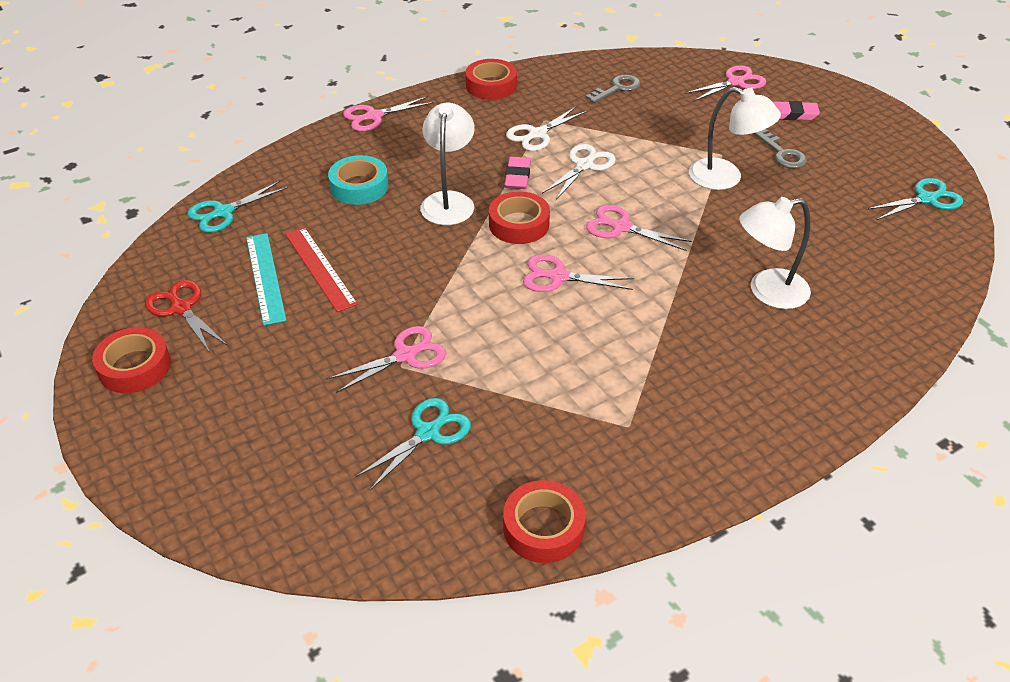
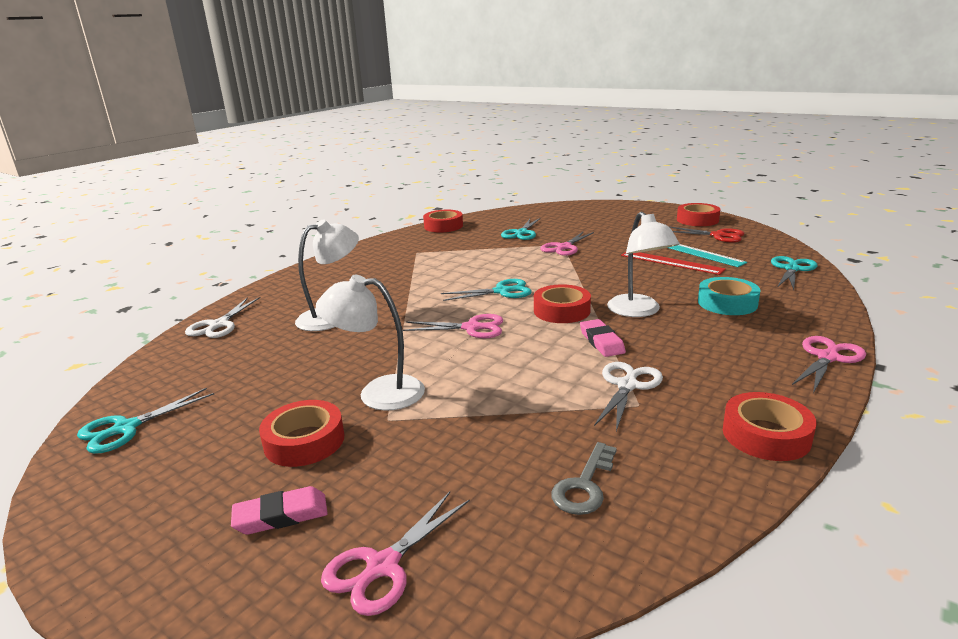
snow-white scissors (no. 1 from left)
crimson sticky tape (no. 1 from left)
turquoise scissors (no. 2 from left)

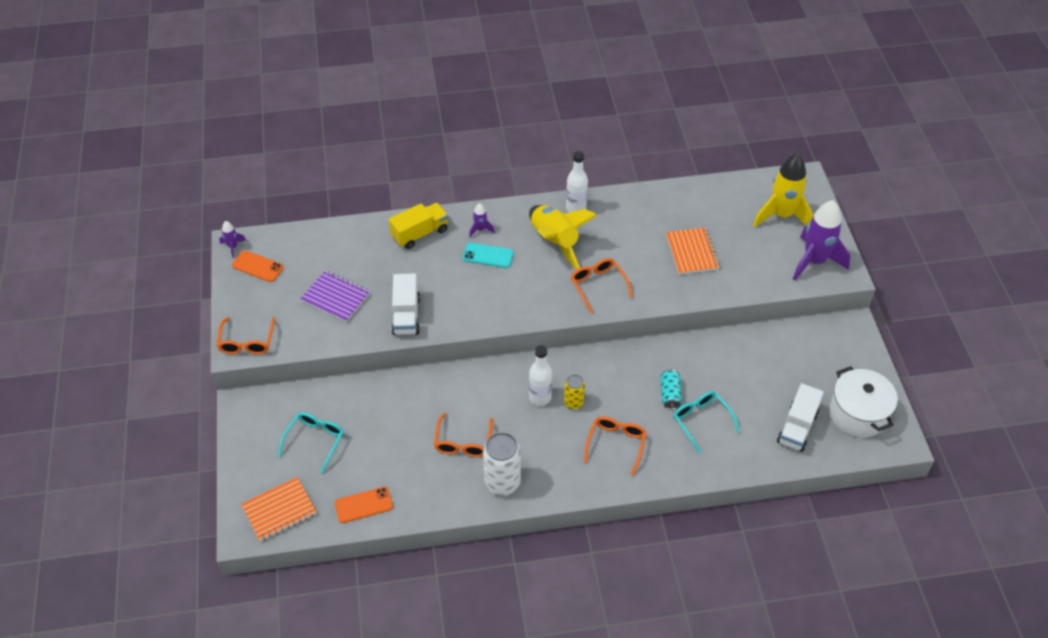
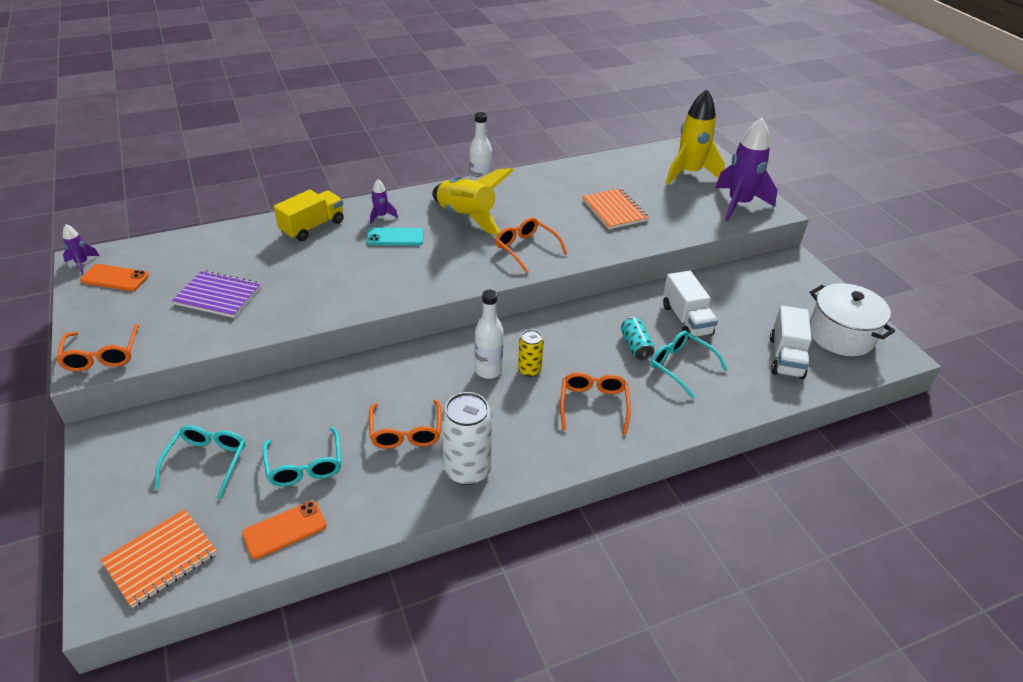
turquoise glasses (no. 2 from left)
snow-white lorry (no. 1 from left)

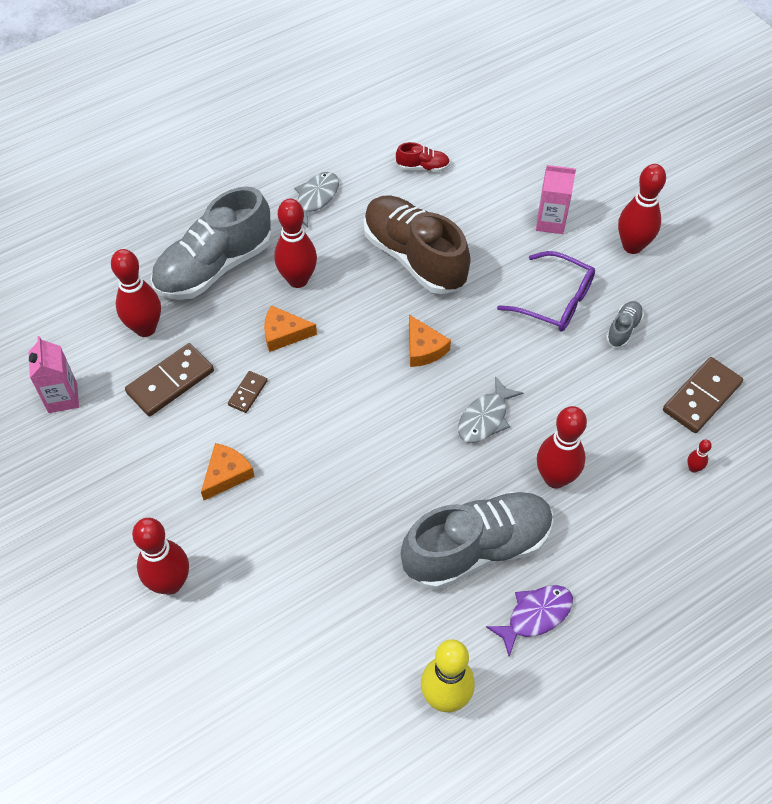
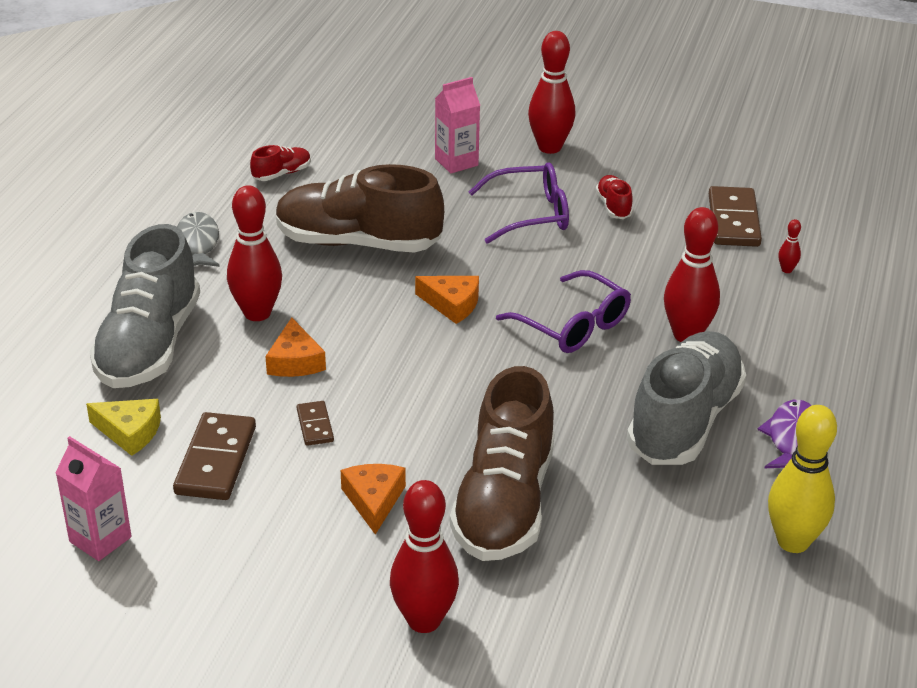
brown shoe (no. 2 from left)
bright yellow cheese wedge
purple glasses (no. 2 from left)
crimson shoe (no. 2 from left)
bright orange cheese wedge (no. 1 from left)

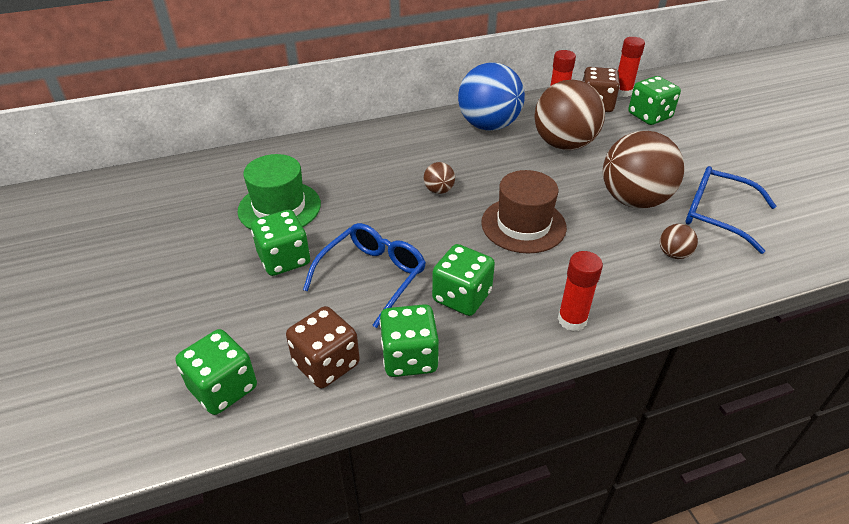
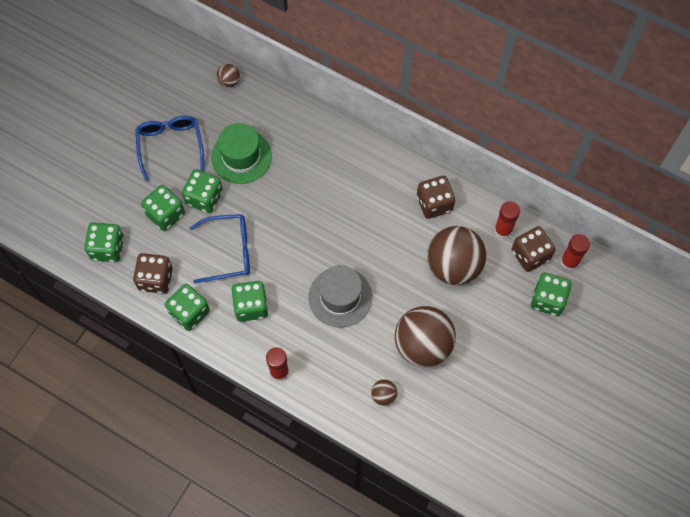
leaf-green dice (no. 2 from left)
brown play ball (no. 1 from left)
blue glasses (no. 1 from left)
brown dice (no. 2 from left)
ash-grey tall hat

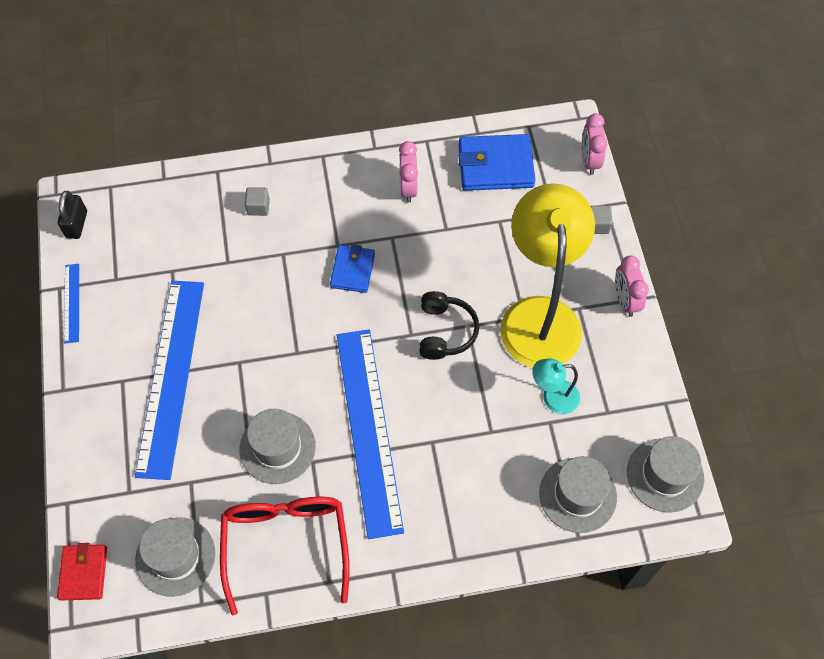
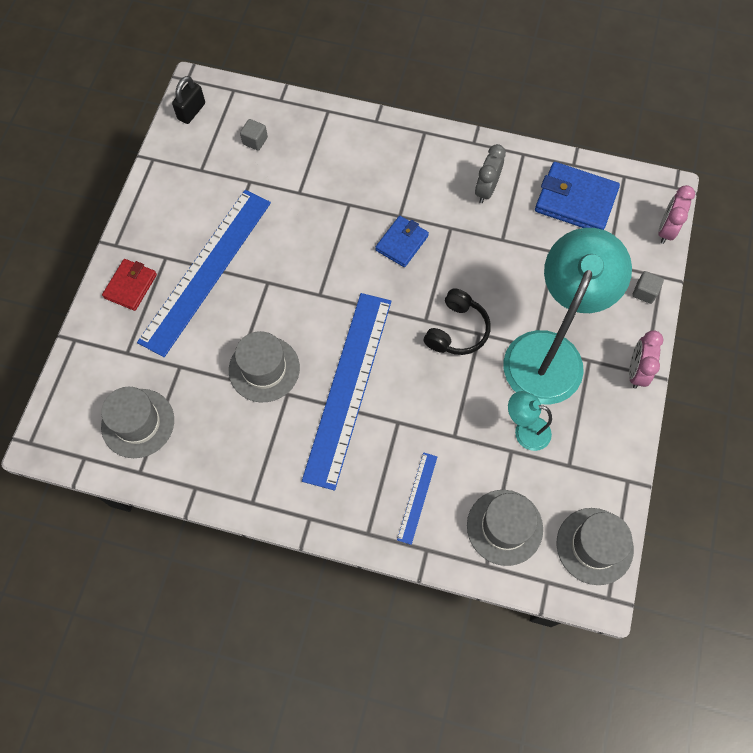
crimson glasses
crimson wallet
blue measuring stick (no. 3 from left)
ash-grey cube (no. 1 from left)
ash-grey clock
turquoise desk lamp (no. 2 from left)

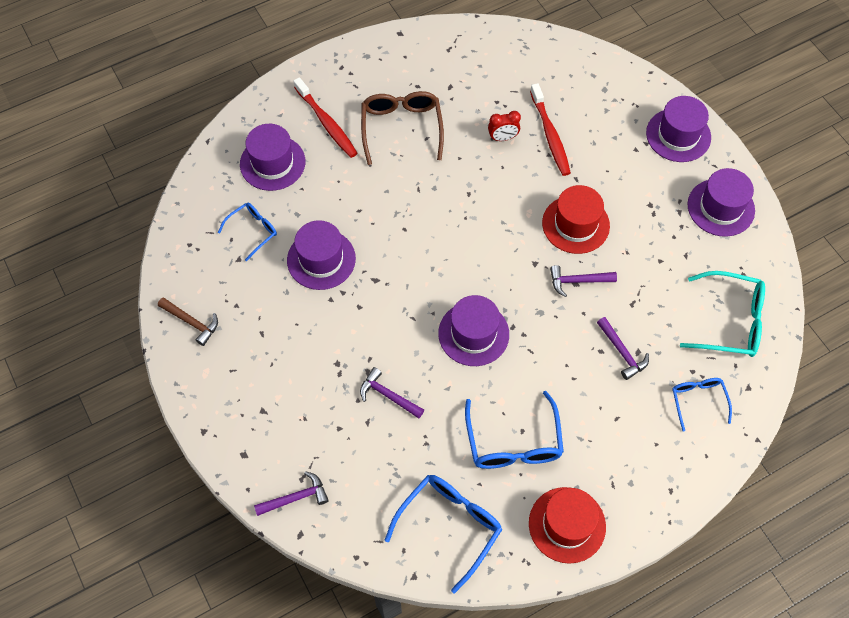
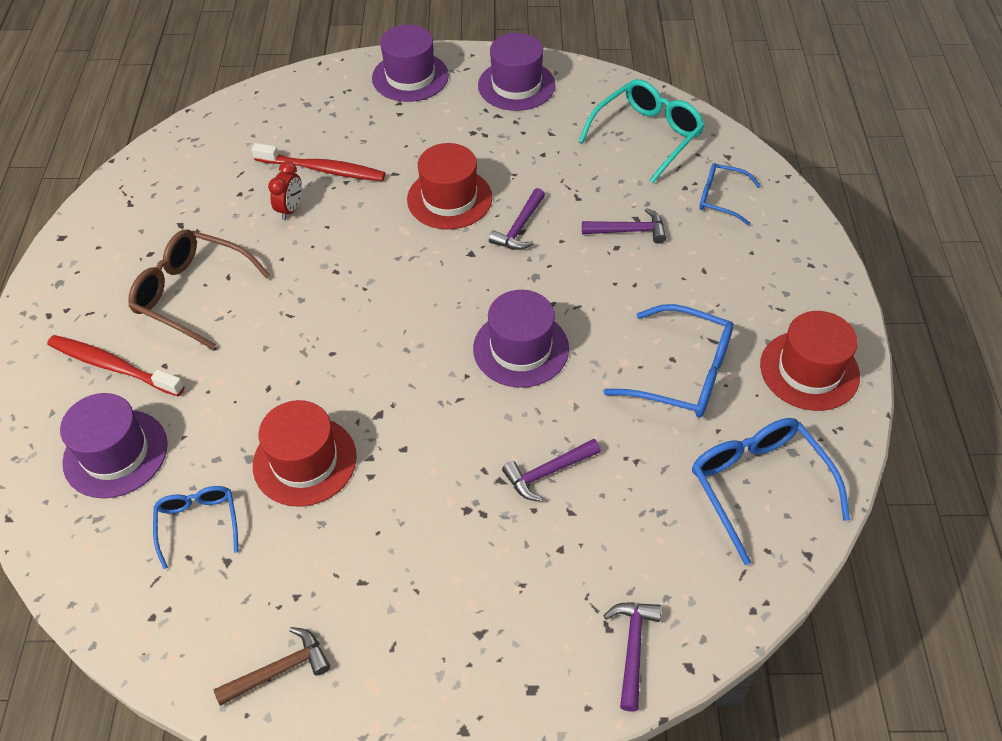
crimson tall hat (no. 1 from left)
crimson tooth brush (no. 1 from left)

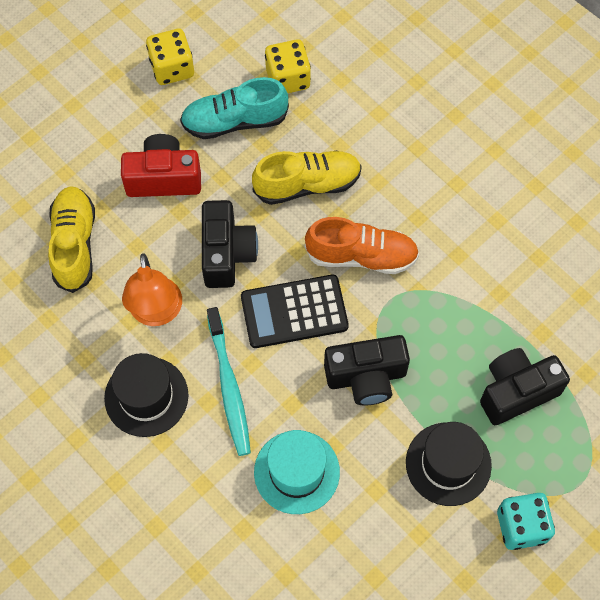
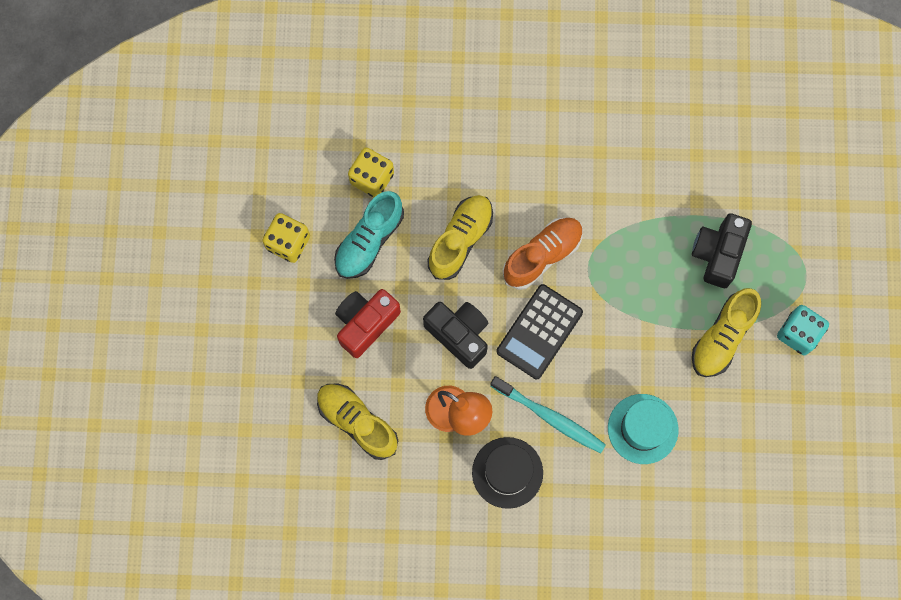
ebony photo camera (no. 2 from left in the first image)
bright yellow shoe (no. 3 from left)

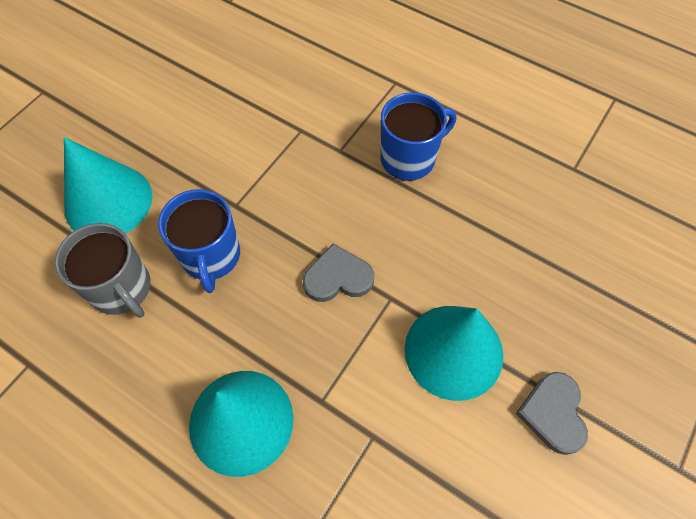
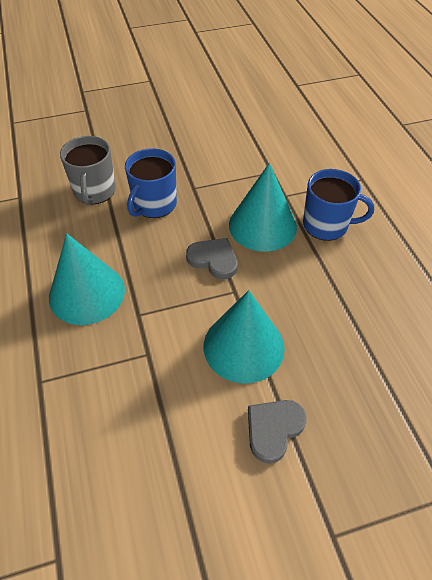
turquoise cone shape (no. 3 from left)

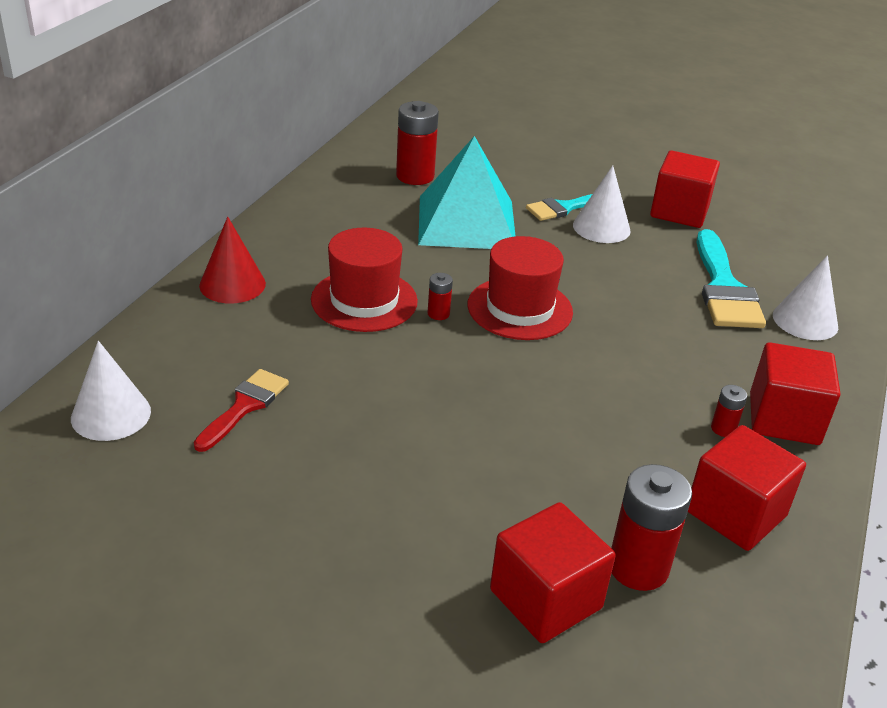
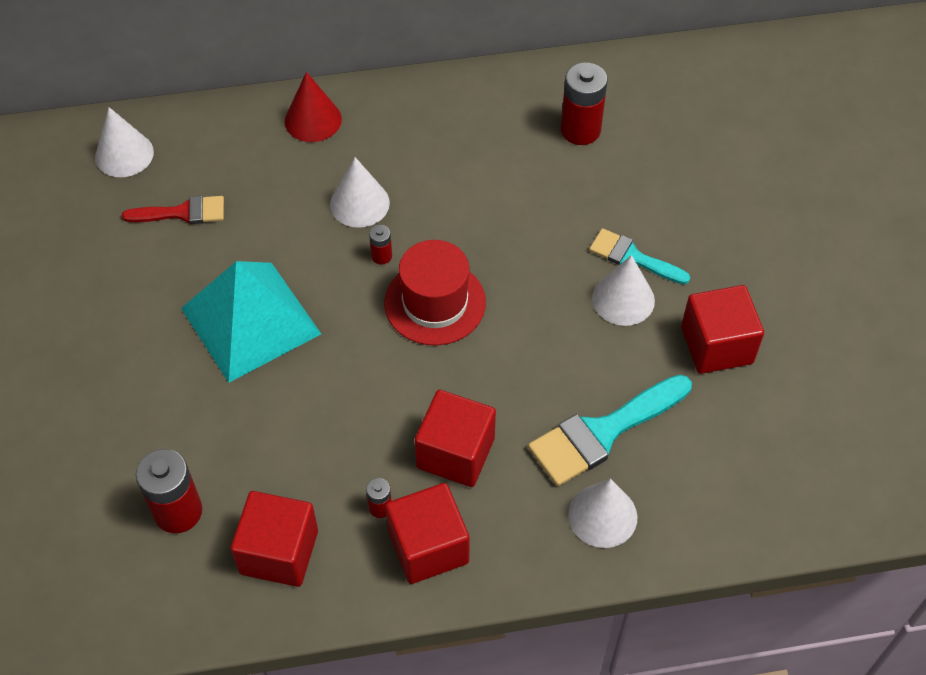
turquoise pyramid shape
crimson cube (no. 3 from left)
snow-white cone shape (no. 2 from left)

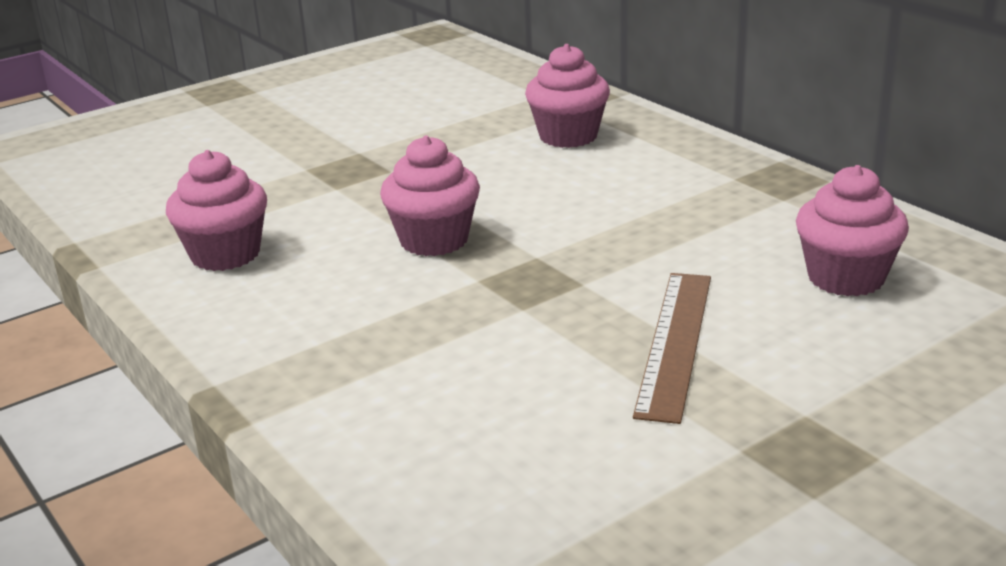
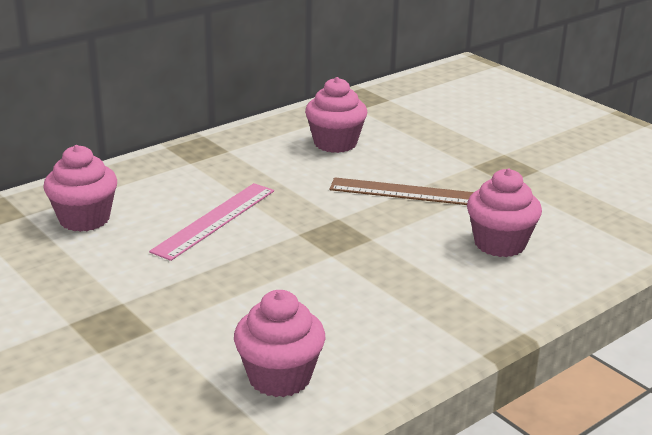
rose-pink measuring stick
rose-pink fairy cake (no. 4 from left)

